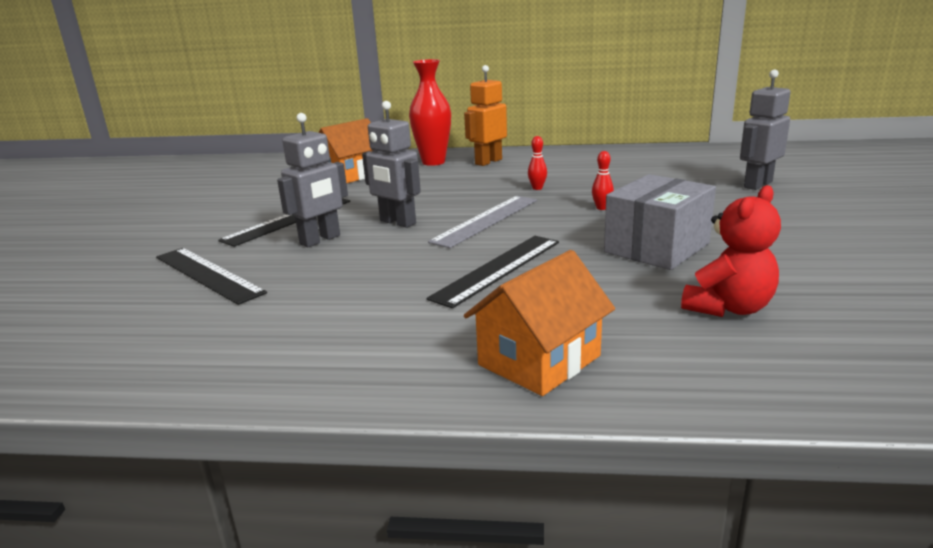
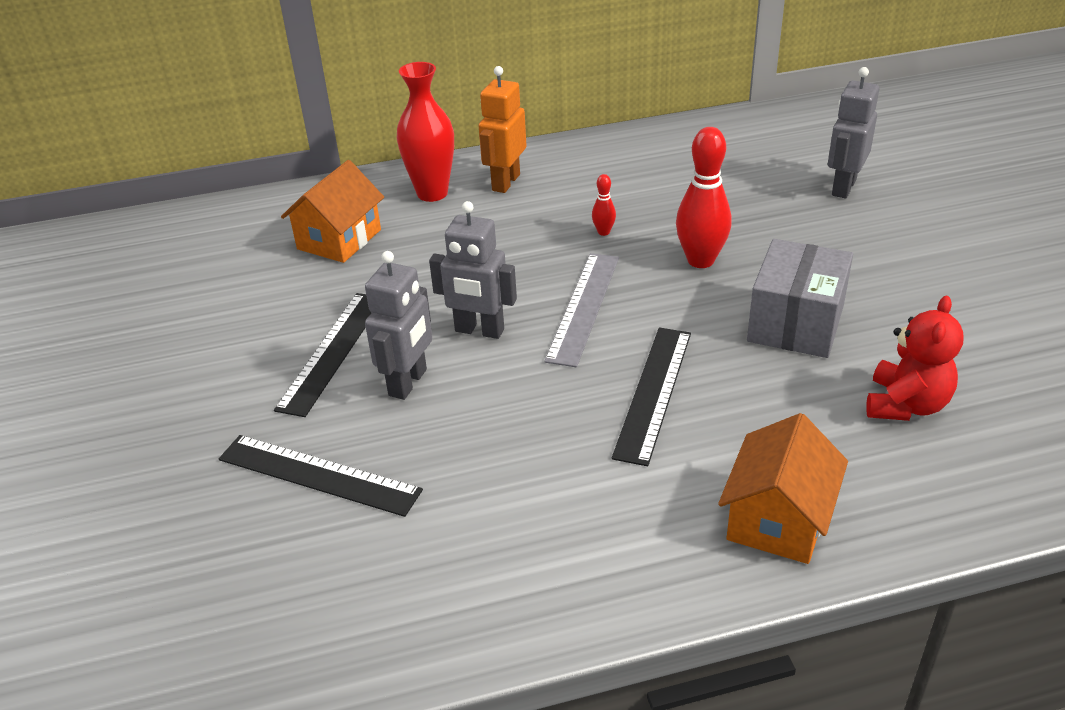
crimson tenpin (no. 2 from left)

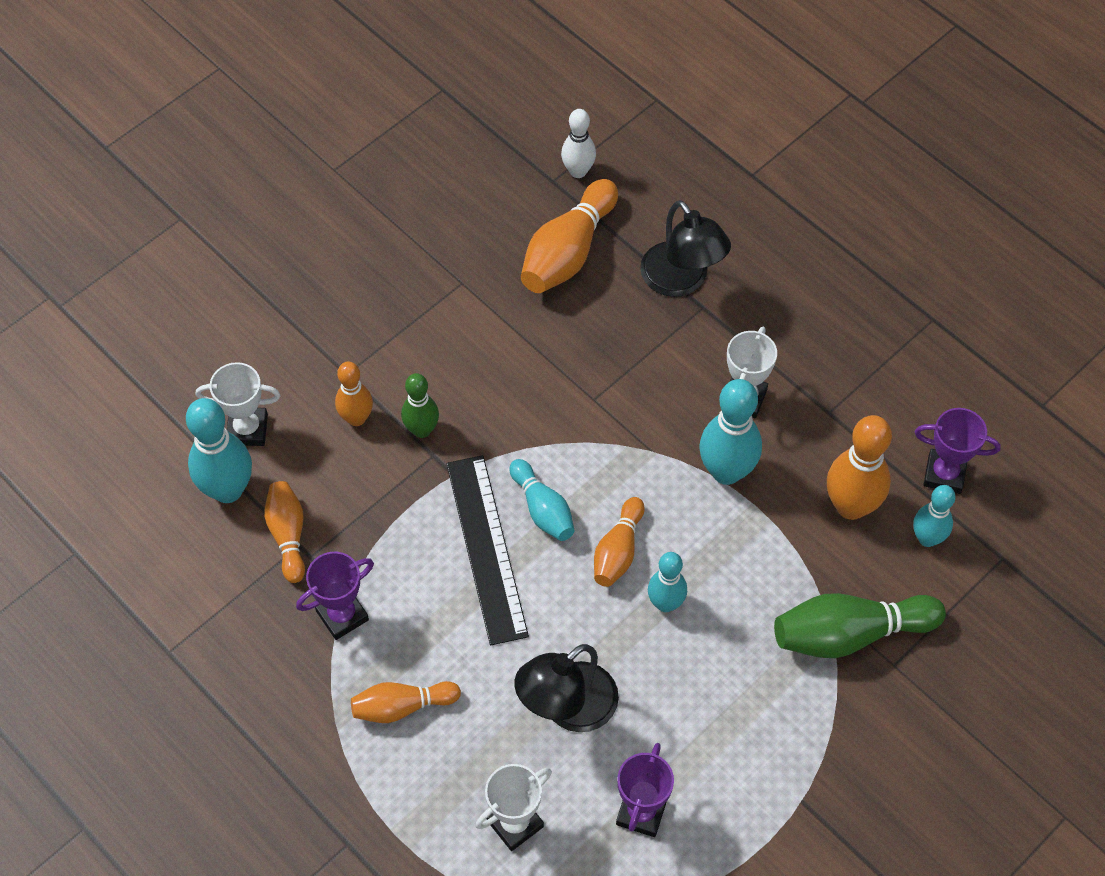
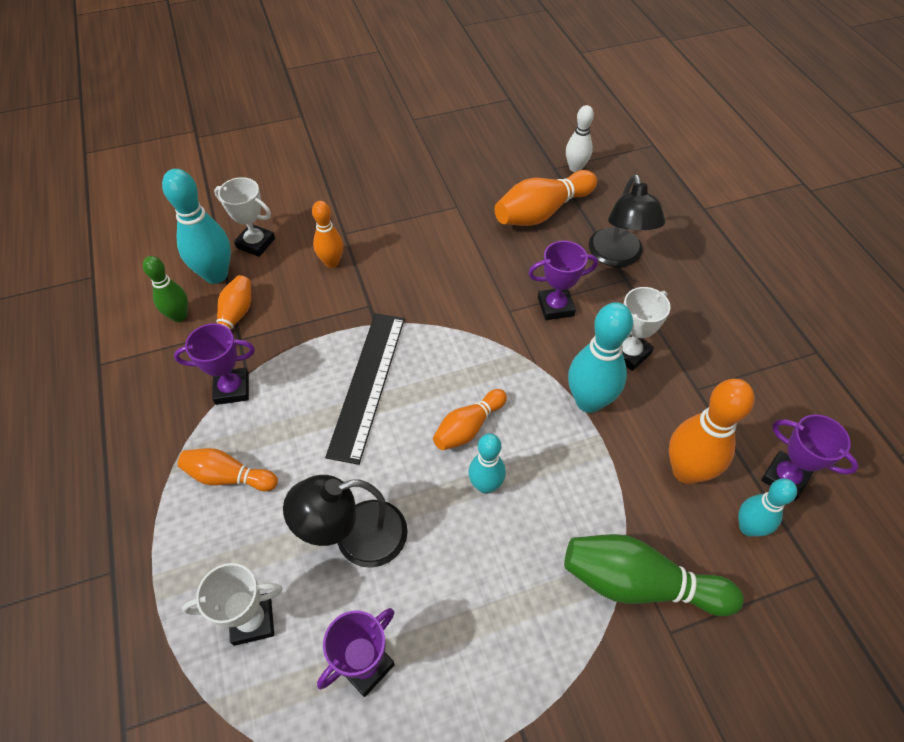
turquoise tenpin (no. 2 from left in the first image)
purple prize cup (no. 3 from left)
leaf-green tenpin (no. 1 from left)

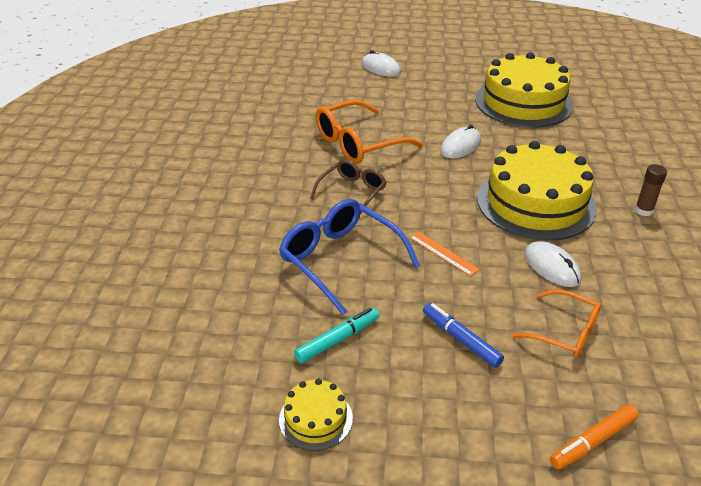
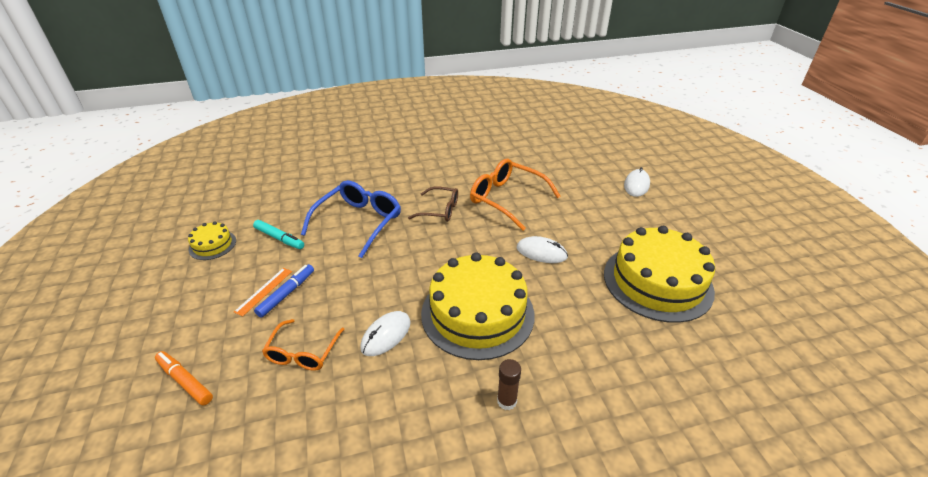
bright orange measuring stick

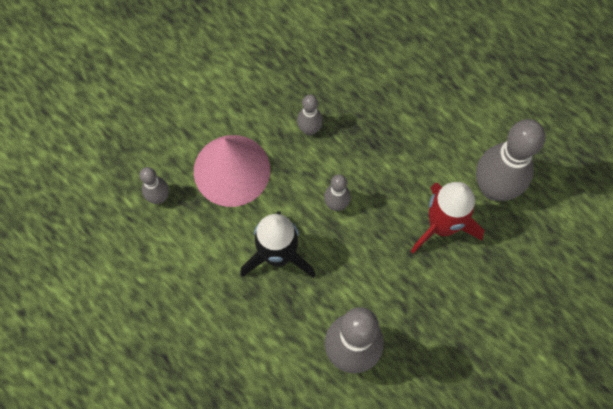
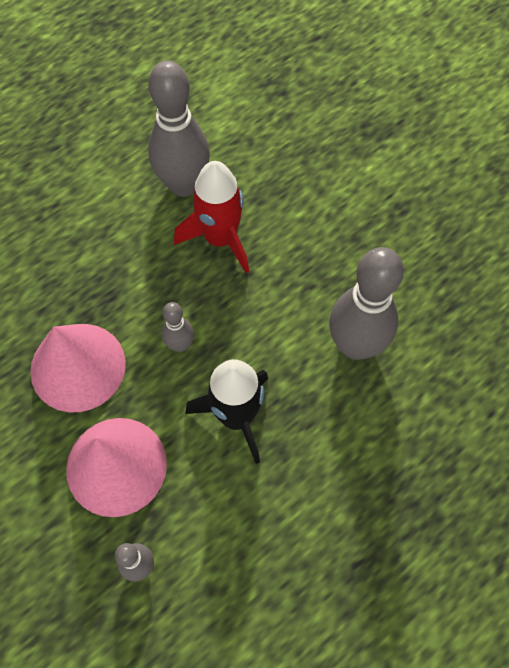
rose-pink cone shape (no. 1 from left)

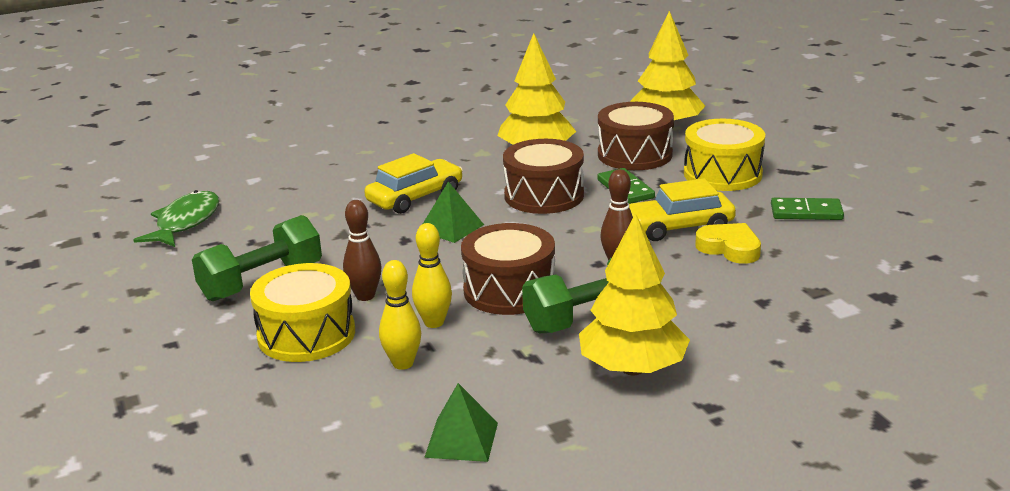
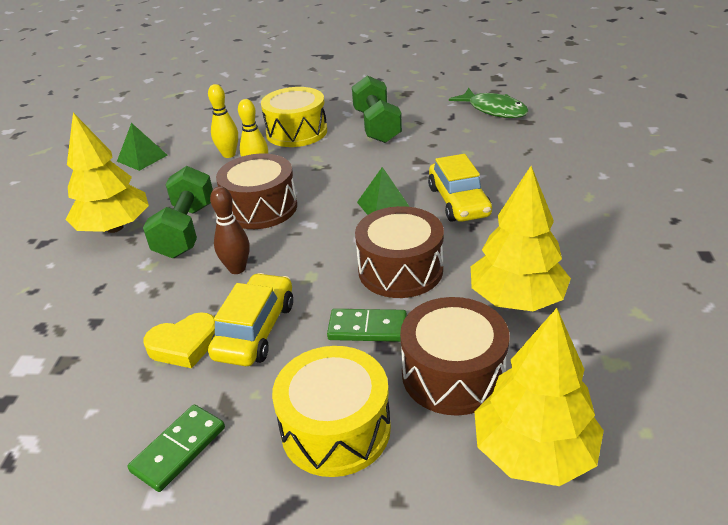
brown tenpin (no. 1 from left in the first image)

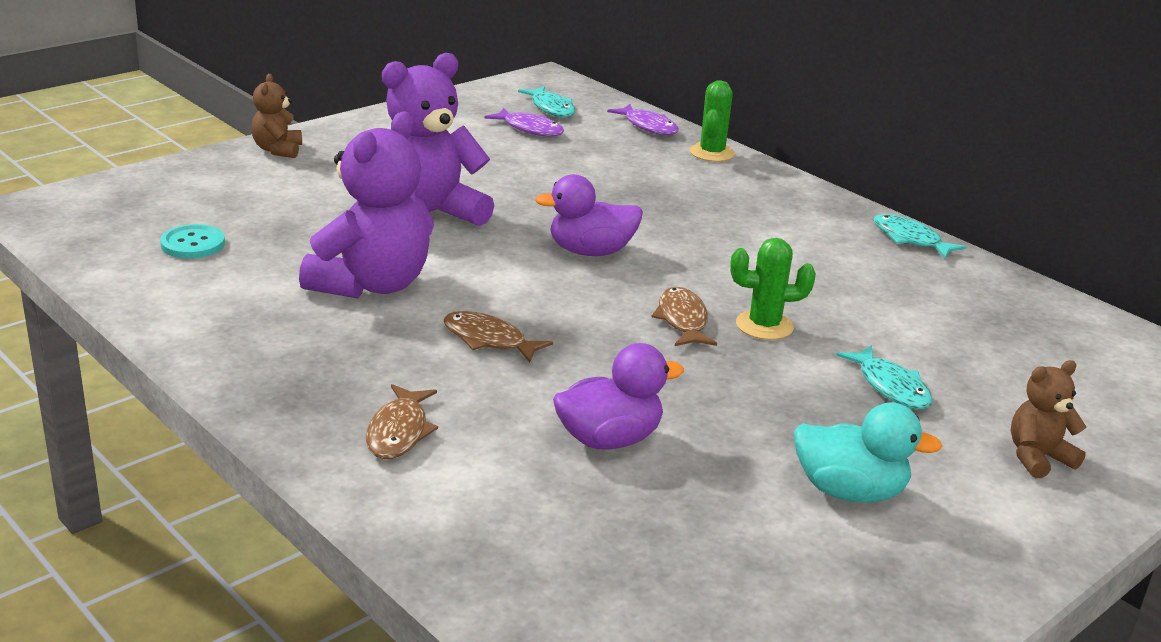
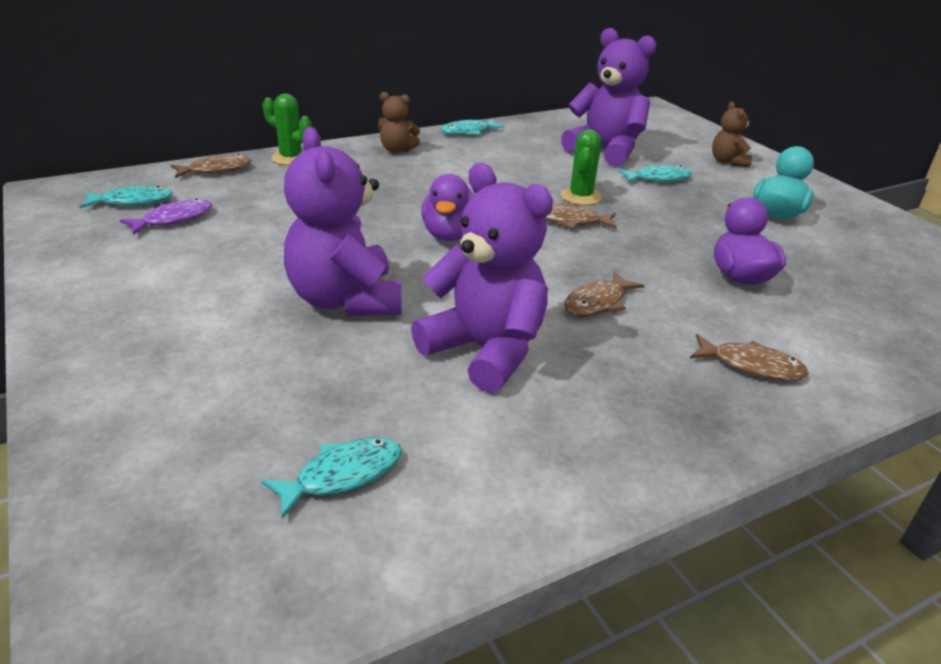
purple stuffed bear (no. 3 from left)
brown stuffed bear (no. 1 from left)
turquoise fish (no. 2 from left)
brown fish (no. 1 from left)

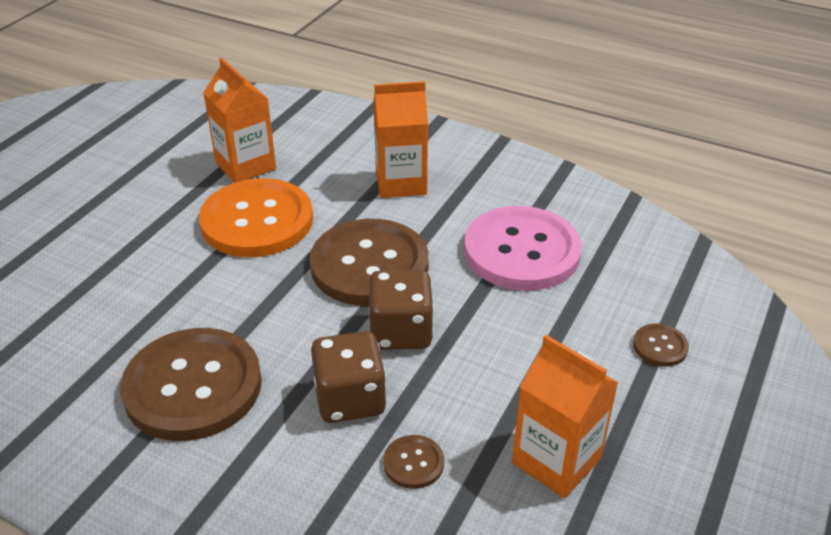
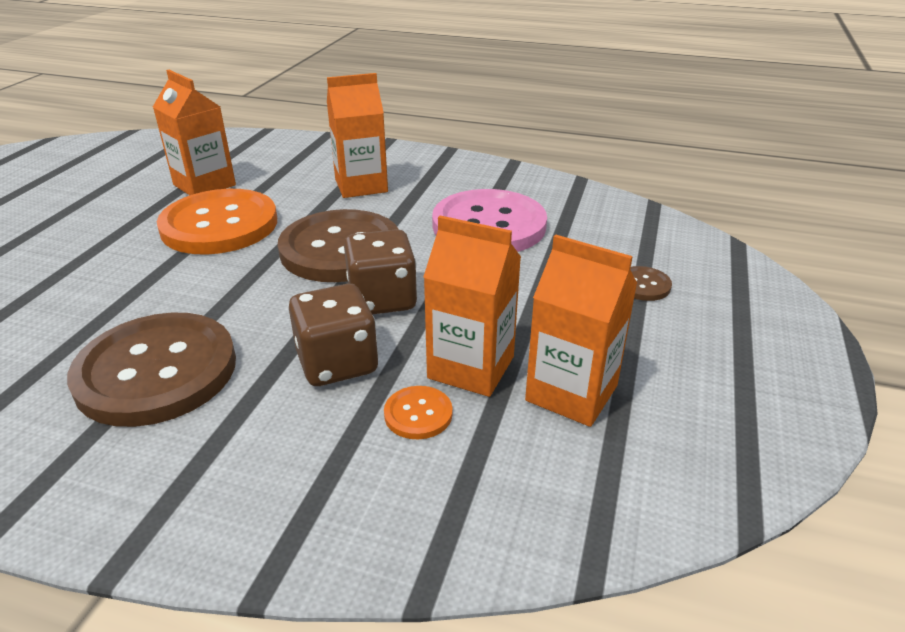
bright orange carton (no. 3 from left)
bright orange shirt button (no. 2 from left)

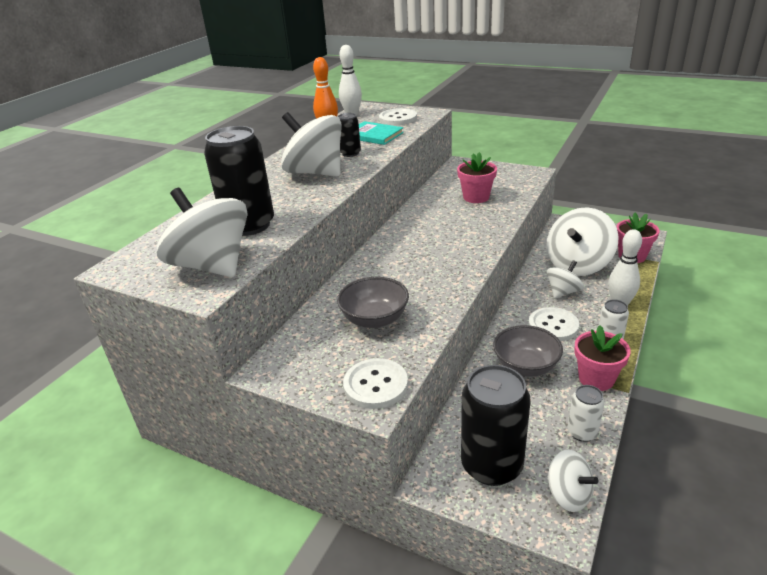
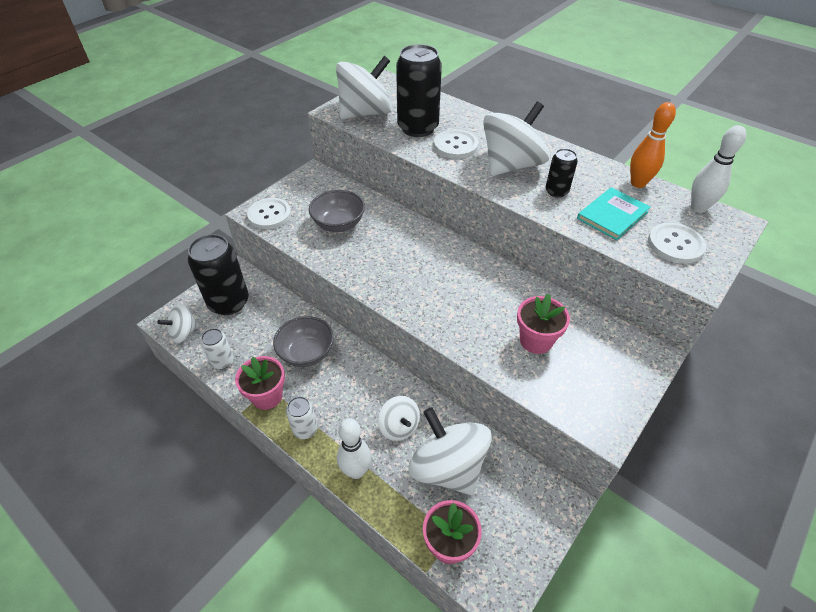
snow-white shirt button (no. 2 from left)

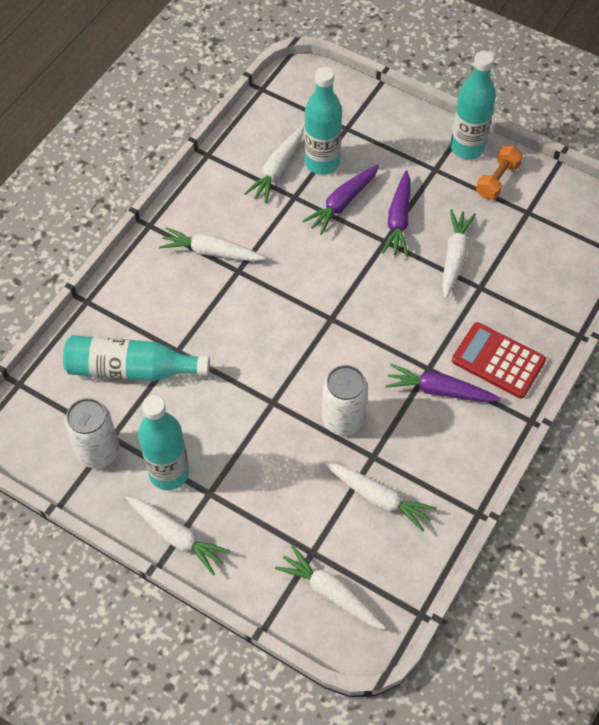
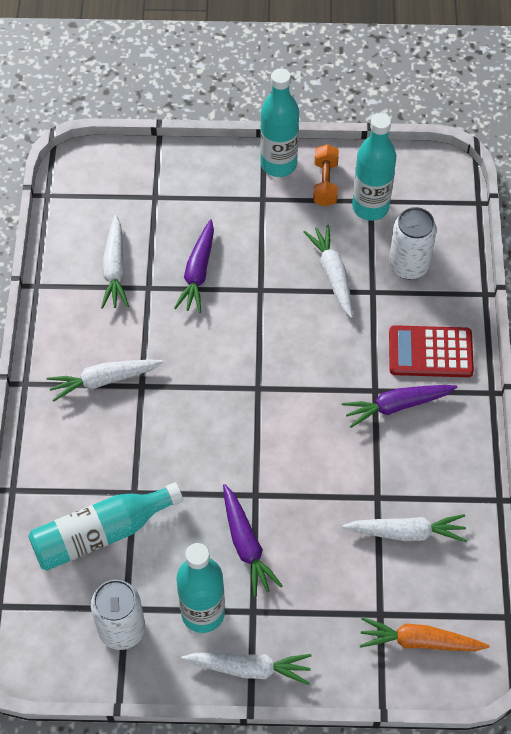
turquoise bottle (no. 4 from left)
snow-white tin (no. 2 from left)
purple toy carrot (no. 2 from left)
bright orange toy carrot

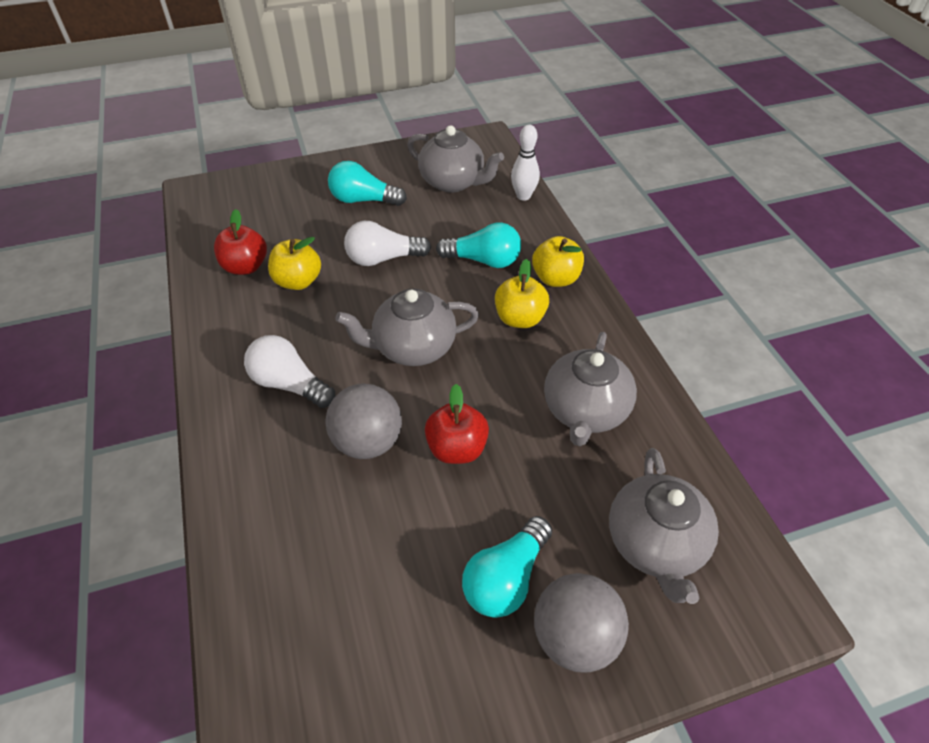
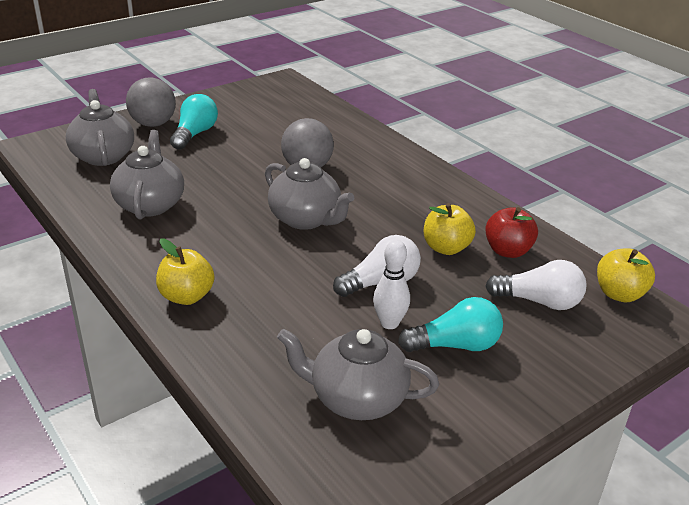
crimson toy apple (no. 2 from left in the first image)
turquoise lightbulb (no. 2 from left in the first image)
snow-white lightbulb (no. 2 from left)
bright yellow toy apple (no. 3 from left)
snow-white tenpin
ash-grey teapot (no. 3 from left)

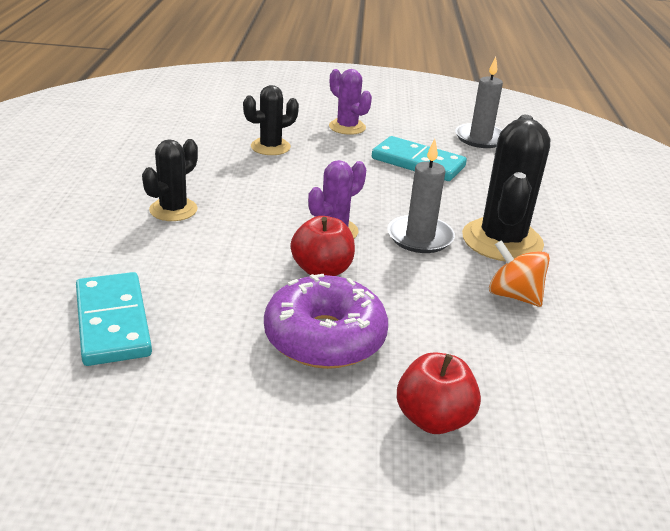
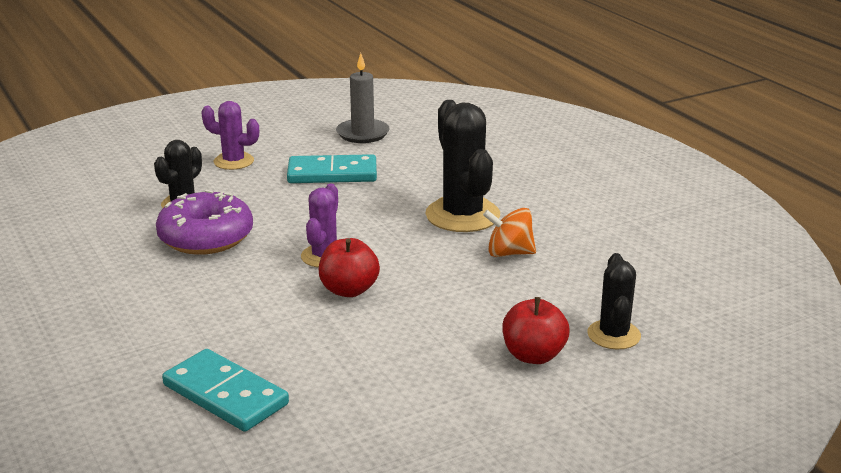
ash-grey candle (no. 1 from left in the first image)
ebony cactus (no. 3 from left)
purple glazed donut

